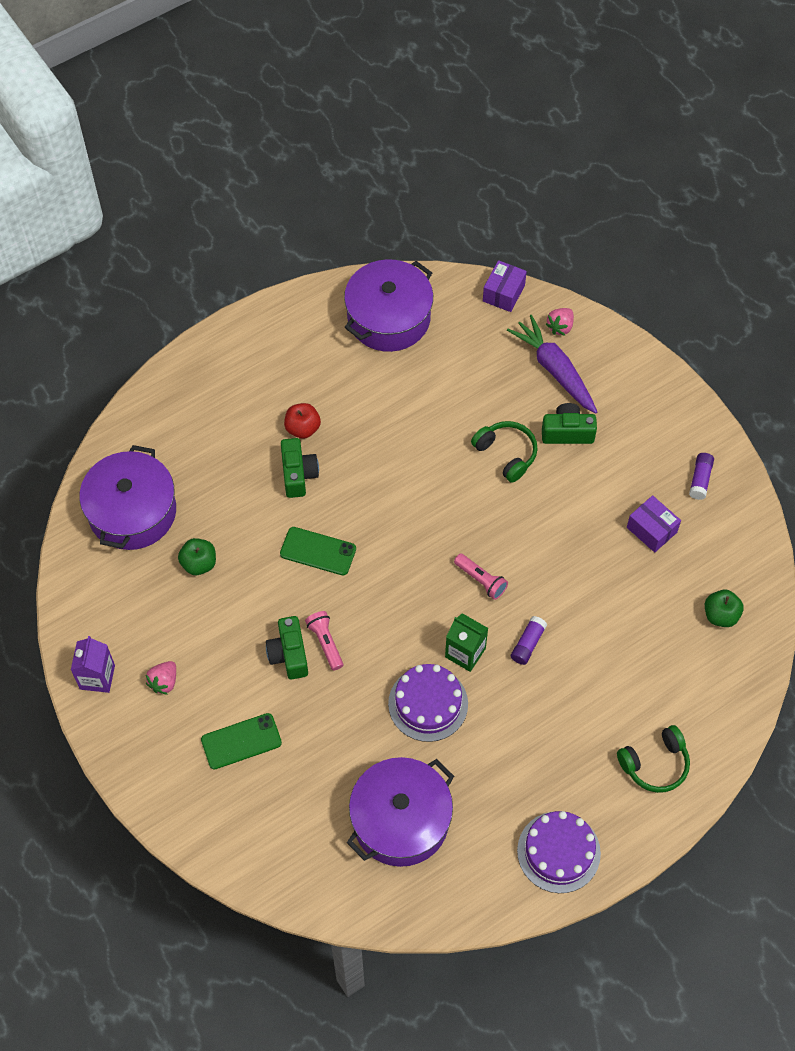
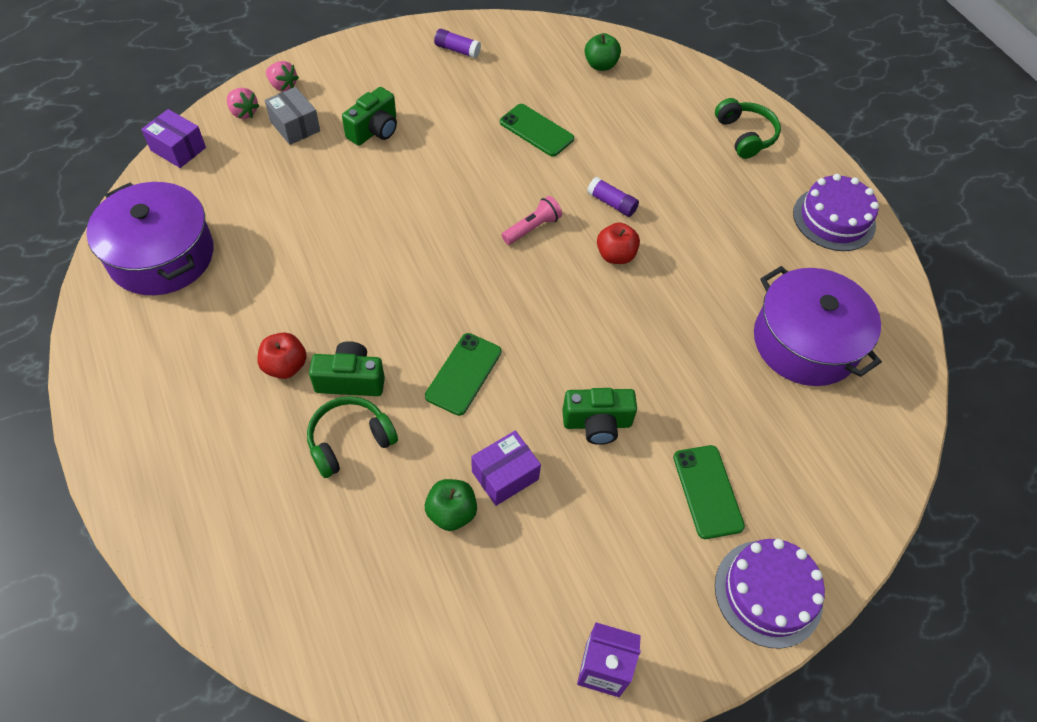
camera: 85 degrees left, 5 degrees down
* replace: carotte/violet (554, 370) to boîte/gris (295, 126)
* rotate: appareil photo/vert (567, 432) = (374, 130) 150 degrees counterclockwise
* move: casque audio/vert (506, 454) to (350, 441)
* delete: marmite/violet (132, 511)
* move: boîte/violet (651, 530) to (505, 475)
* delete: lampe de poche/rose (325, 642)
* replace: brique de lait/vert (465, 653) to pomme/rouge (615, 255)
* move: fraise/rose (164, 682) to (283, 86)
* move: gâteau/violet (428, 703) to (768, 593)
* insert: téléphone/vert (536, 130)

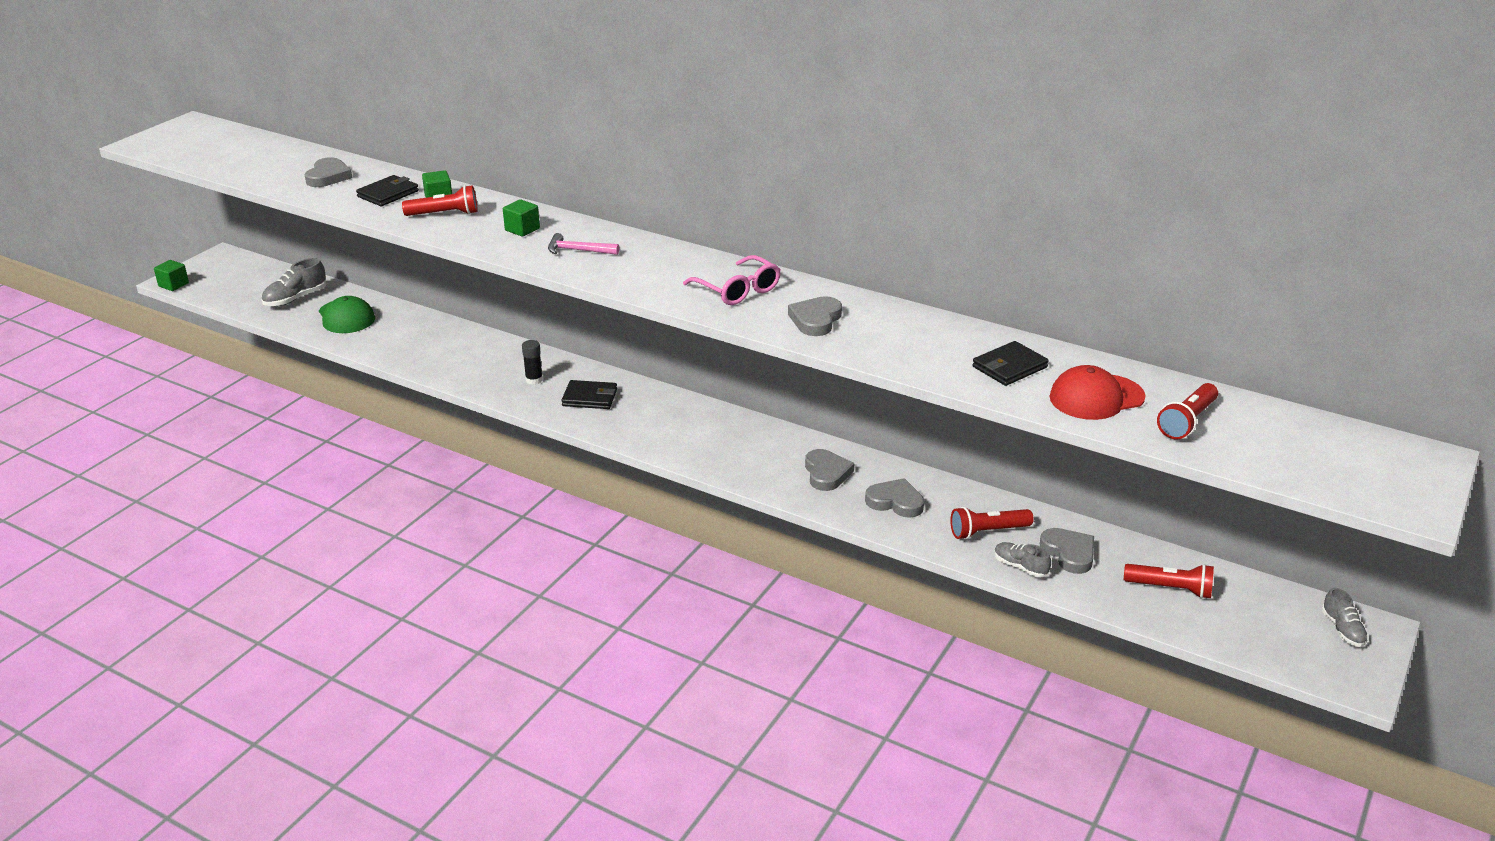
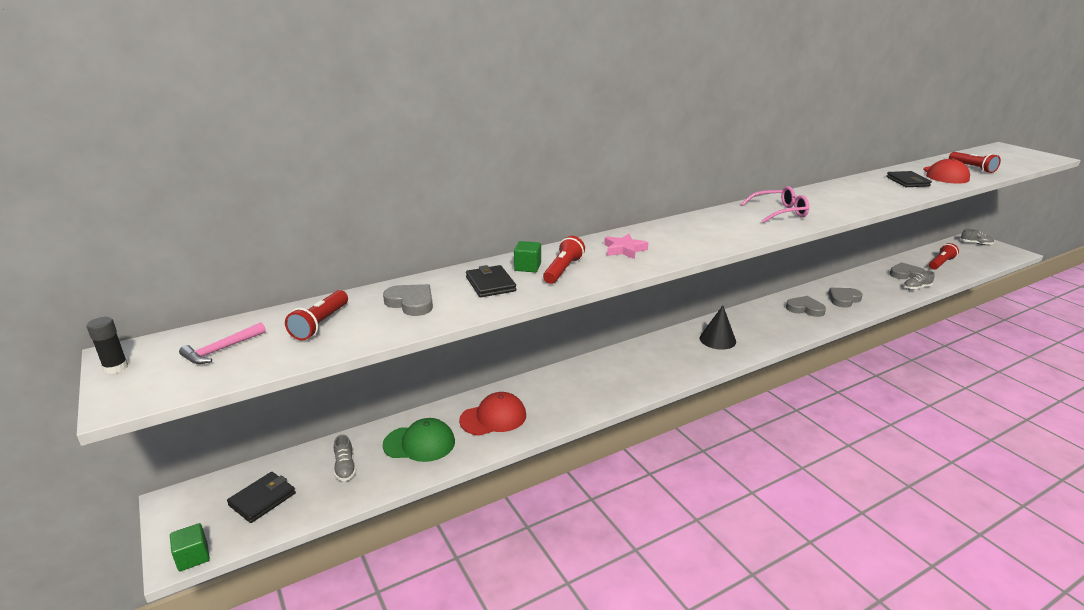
camera: 60 degrees left, 5 degrees down
* replace: cube/vert (522, 229) to étoile/rose (624, 250)
* move: marteau/rose (578, 250) to (222, 349)
* resize: chaussure/gris (295, 299) = (345, 468) x0.65
* delete: cœur/gris (815, 320)
* move: bâton de colle/noir (534, 380) to (116, 367)
* move: portefeuille/noir (590, 398) to (262, 499)
* move: lampe de poche/rouge (987, 532) to (320, 324)
* insert: cône/noir (717, 339)
* insert: casquette/rouge (493, 418)

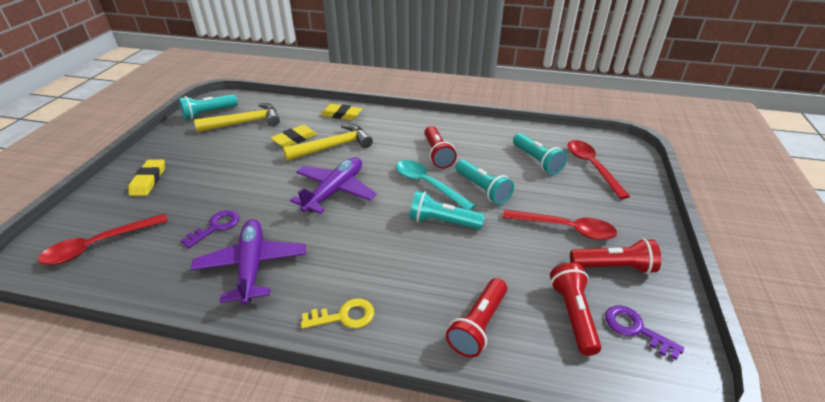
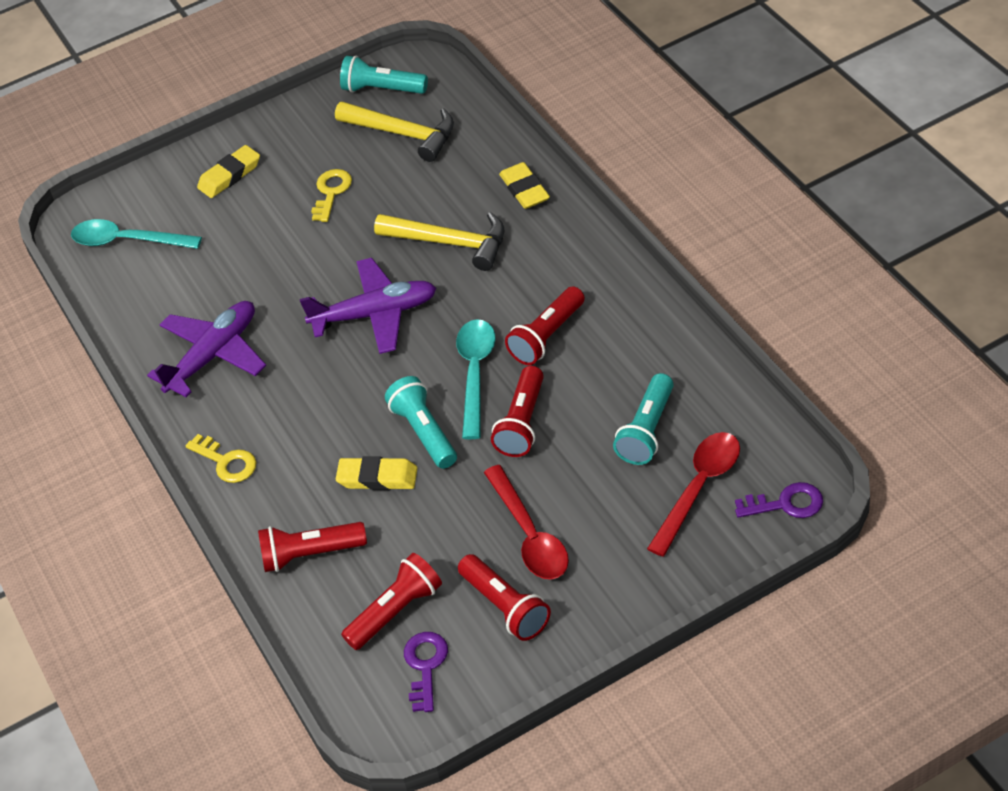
camera: 55 degrees right, 10 degrees up
* move: gomme/jaune (295, 139) to (377, 478)
* recolor: lampe de poche/turquoise (482, 189) to lampe de poche/rouge (522, 423)
* move: clé/violet (216, 227) to (786, 504)
* recolor: cuillère/rouge (99, 245) to cuillère/turquoise (128, 241)
* insert: clé/jaune (331, 192)

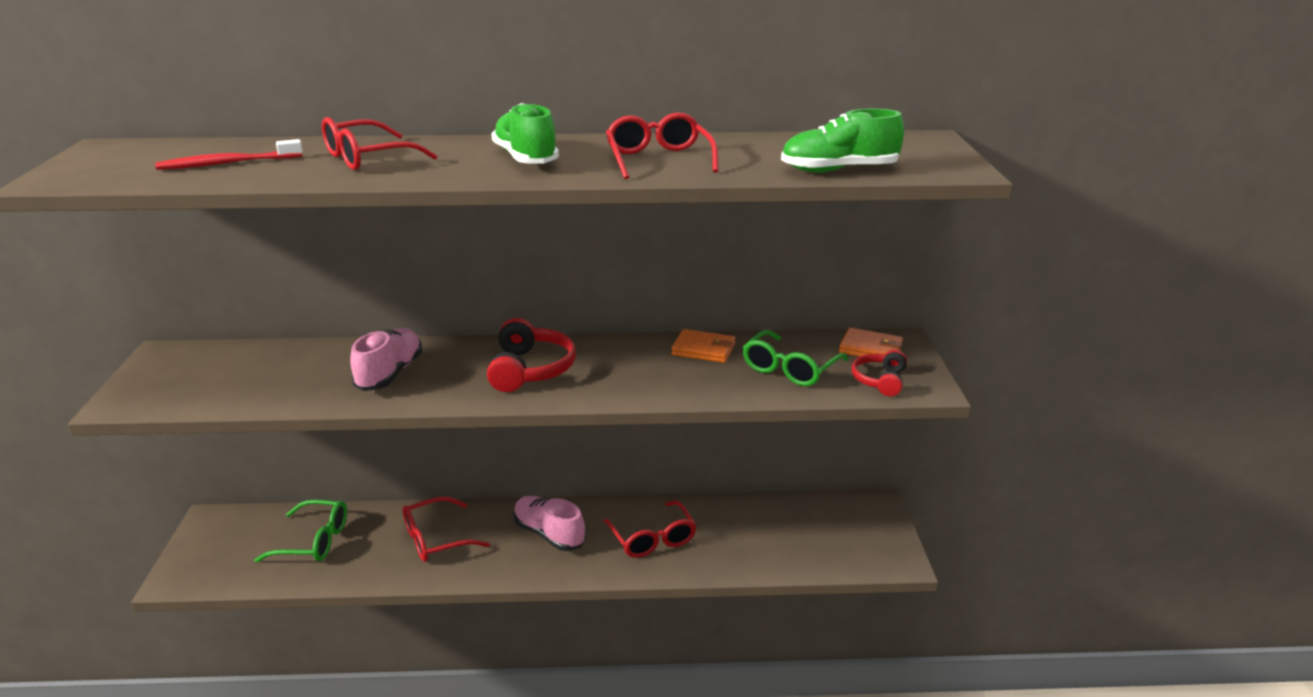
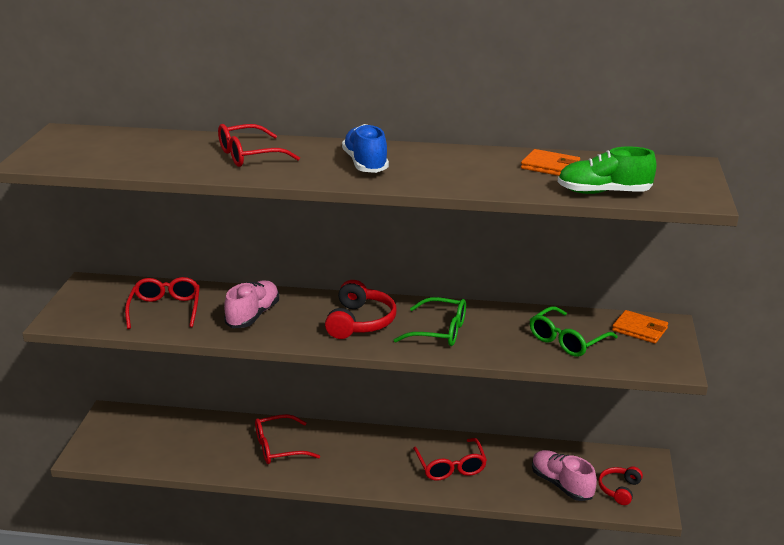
camera: 10 degrees right, 0 degrees up
* recolor: chaussure/vert (526, 158) to chaussure/bleu (365, 164)
* move: lunettes/rouge (658, 159) to (165, 309)
* delete: brosse à dents/rouge (228, 163)
* move: portefeuille/orange (703, 349) to (550, 166)
* move: casque audio/rouge (880, 380) to (619, 489)
* move: chaussure/rose (549, 534) to (561, 484)
* move: lunettes/vert (314, 541) to (440, 331)

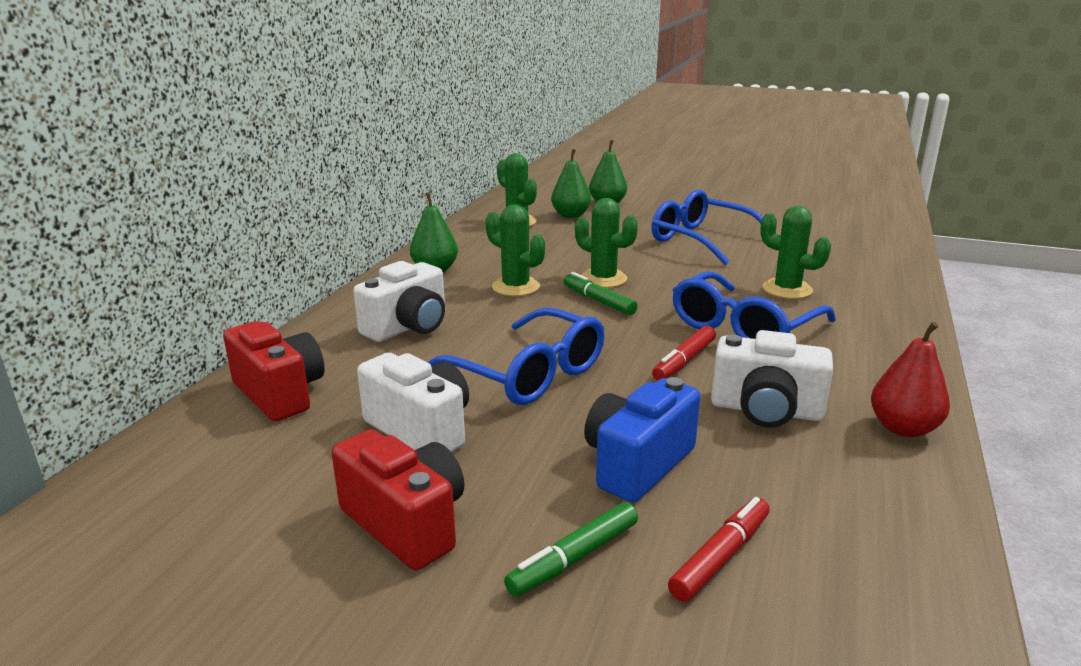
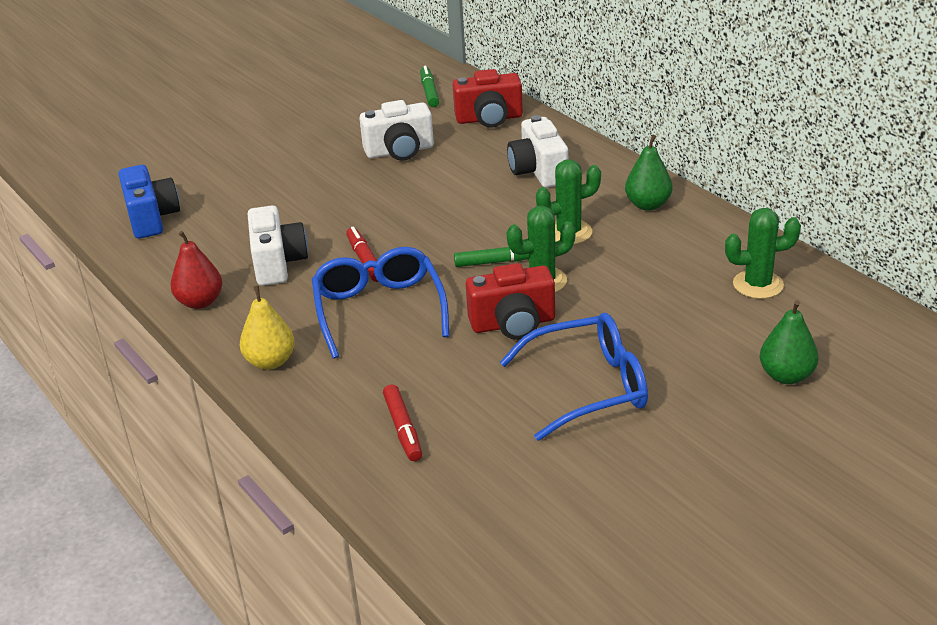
camera: 125 degrees right, 10 degrees up
* delete: poire/vert (570, 215)
* delete: cactus/vert (787, 289)
* delete: lunettes/bleu (528, 374)
* rotate: appareil photo/blanc (766, 410) = (278, 263) 120 degrees clockwise
* move: appareil photo/bleu (637, 464) to (151, 218)
* move: appareil photo/rouge (406, 523) to (513, 324)
* move: feutre/rouge (721, 557) to (403, 429)
* move: feutre/vert (574, 558) to (429, 92)
* insert: poire/jaune (270, 362)

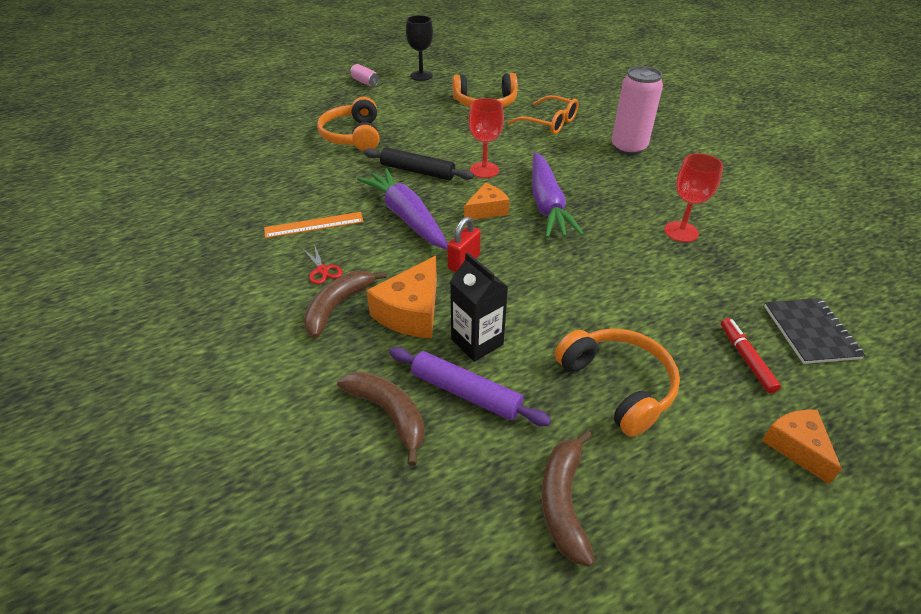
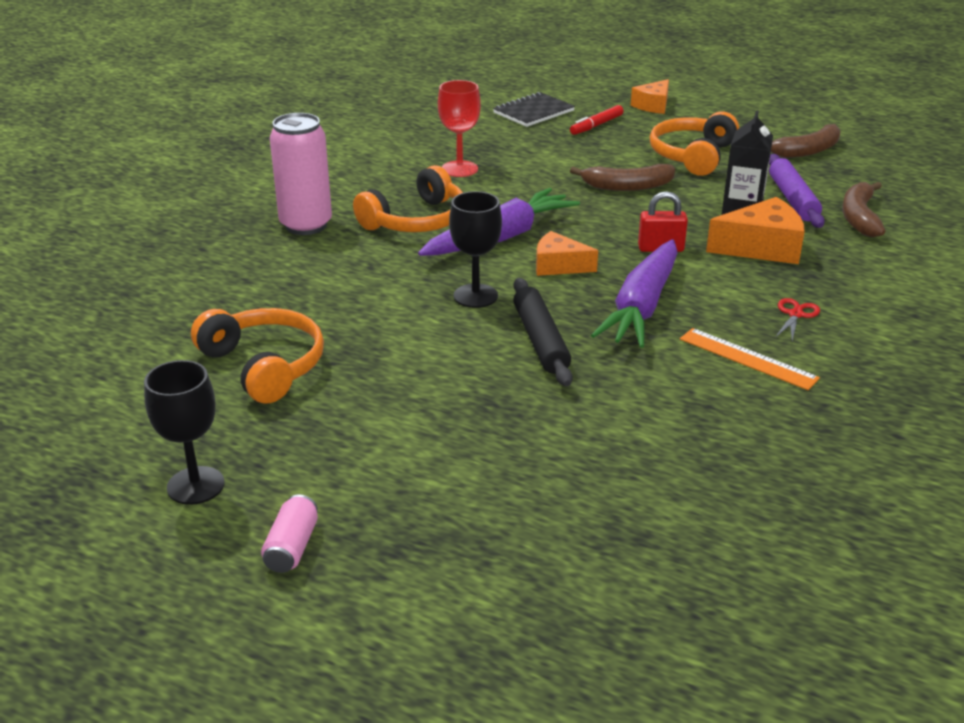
camera: 125 degrees left, 10 degrees down
* delete: lunettes/orange (549, 123)
* move: casque audio/orange (353, 136) to (416, 220)
* recolor: verre à pied/rouge (484, 170) to verre à pied/noir (475, 296)
* move: banane/marron (338, 306) to (627, 186)

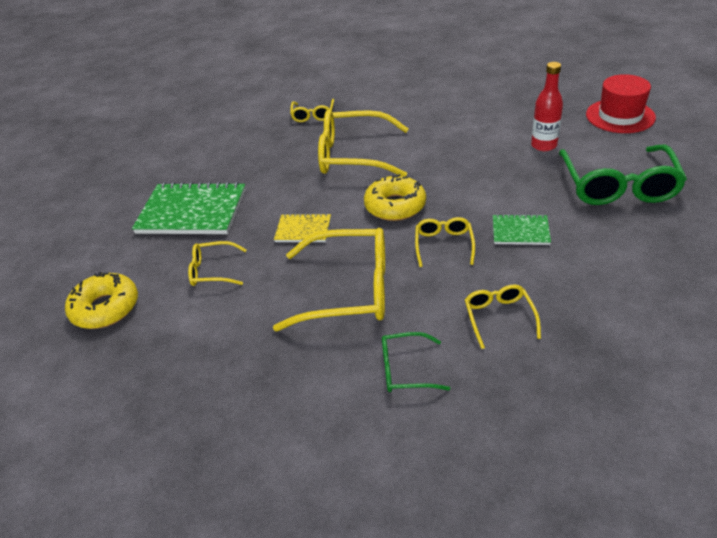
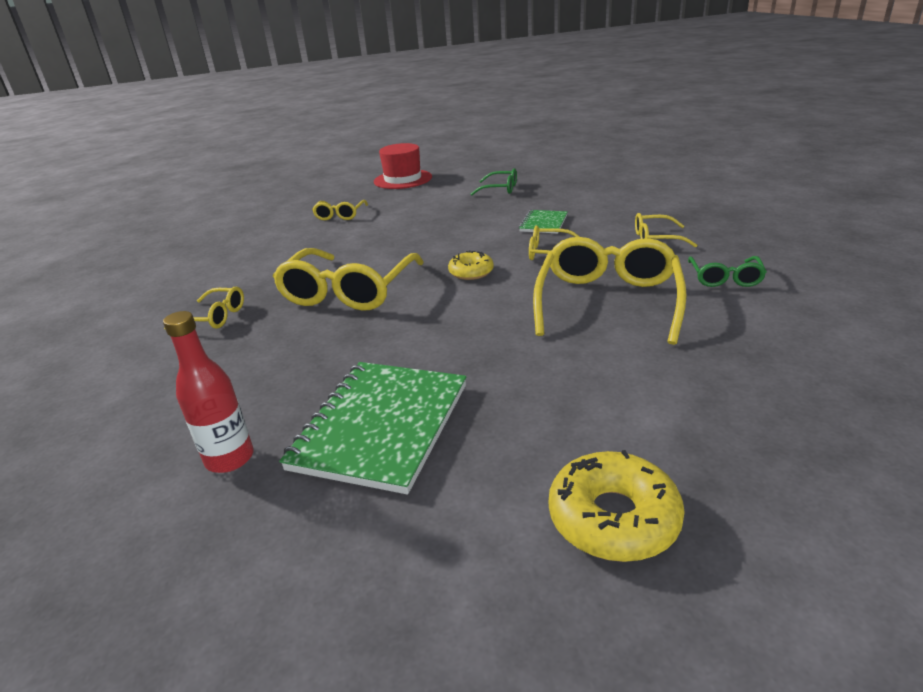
camera: 80 degrees left, 10 degrees down
* move: bouteille/rouge (544, 145) to (230, 458)
* resize: lunettes/vert (618, 185) = (500, 189) x0.50
* resize: beignet/jaune (395, 206) = (471, 272) x0.64
* delete: carnet/jaune (303, 230)
* move: lunettes/jaune (213, 271) to (340, 215)

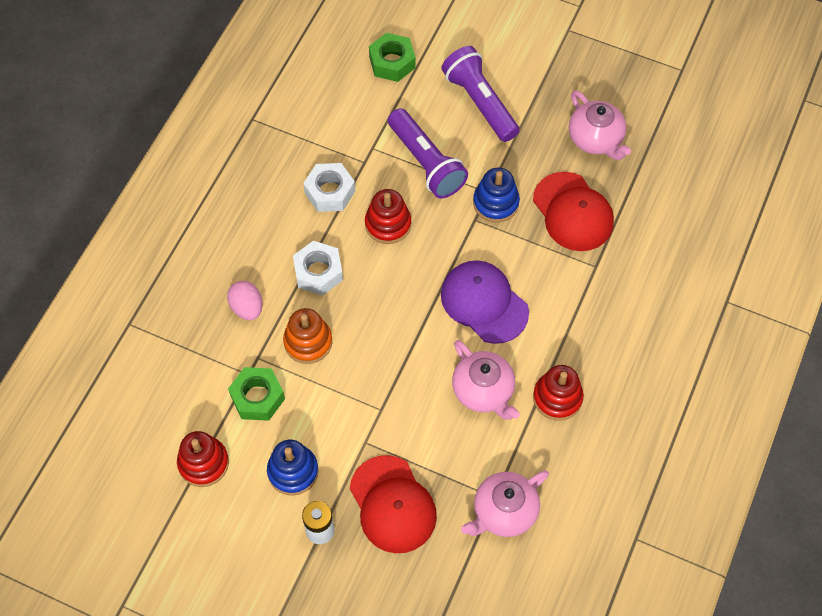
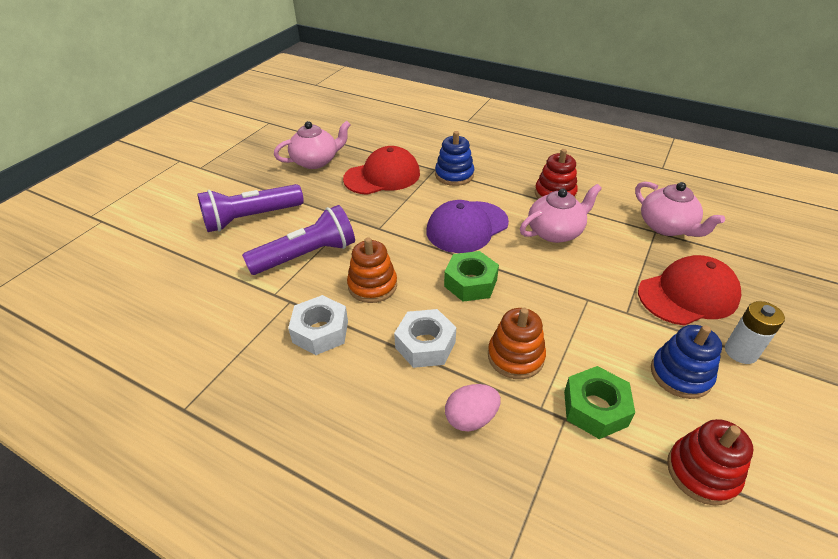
camera: 85 degrees left, 20 degrees down
* move: écrou/vert (392, 62) to (470, 283)
* move: jouet à empiler/bleu (496, 203) to (454, 175)
* recolor: jouet à empiler/rouge (388, 224) to jouet à empiler/orange (372, 285)

